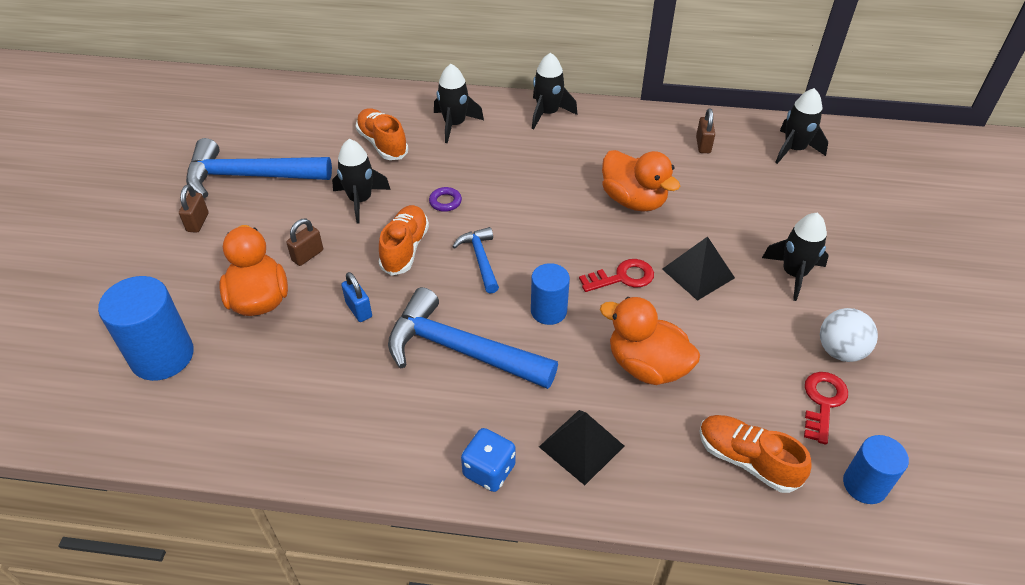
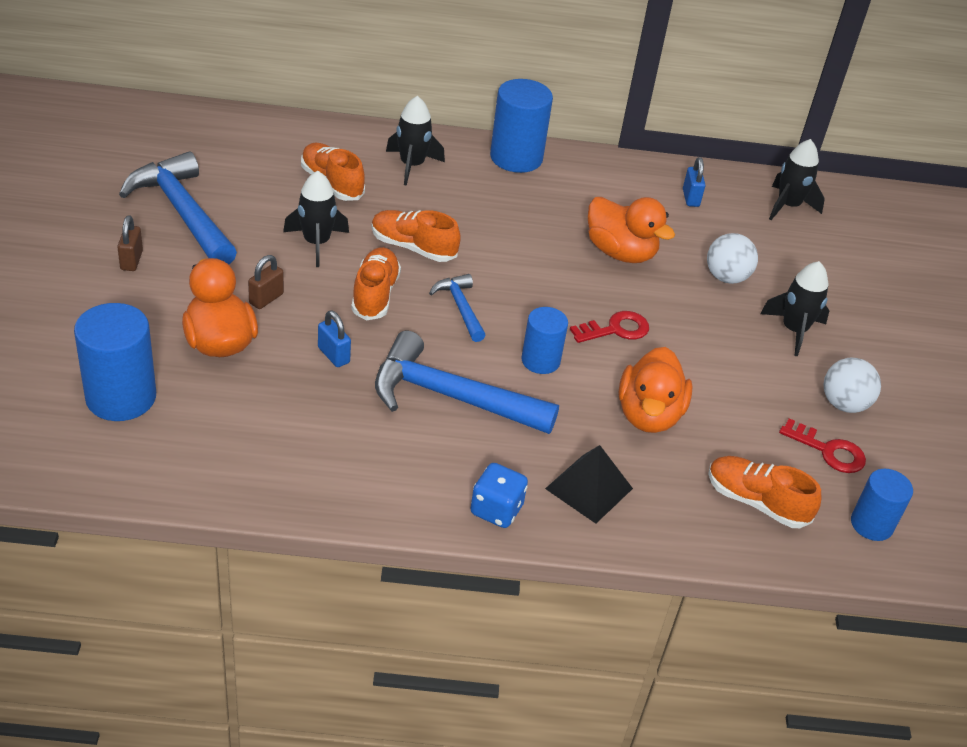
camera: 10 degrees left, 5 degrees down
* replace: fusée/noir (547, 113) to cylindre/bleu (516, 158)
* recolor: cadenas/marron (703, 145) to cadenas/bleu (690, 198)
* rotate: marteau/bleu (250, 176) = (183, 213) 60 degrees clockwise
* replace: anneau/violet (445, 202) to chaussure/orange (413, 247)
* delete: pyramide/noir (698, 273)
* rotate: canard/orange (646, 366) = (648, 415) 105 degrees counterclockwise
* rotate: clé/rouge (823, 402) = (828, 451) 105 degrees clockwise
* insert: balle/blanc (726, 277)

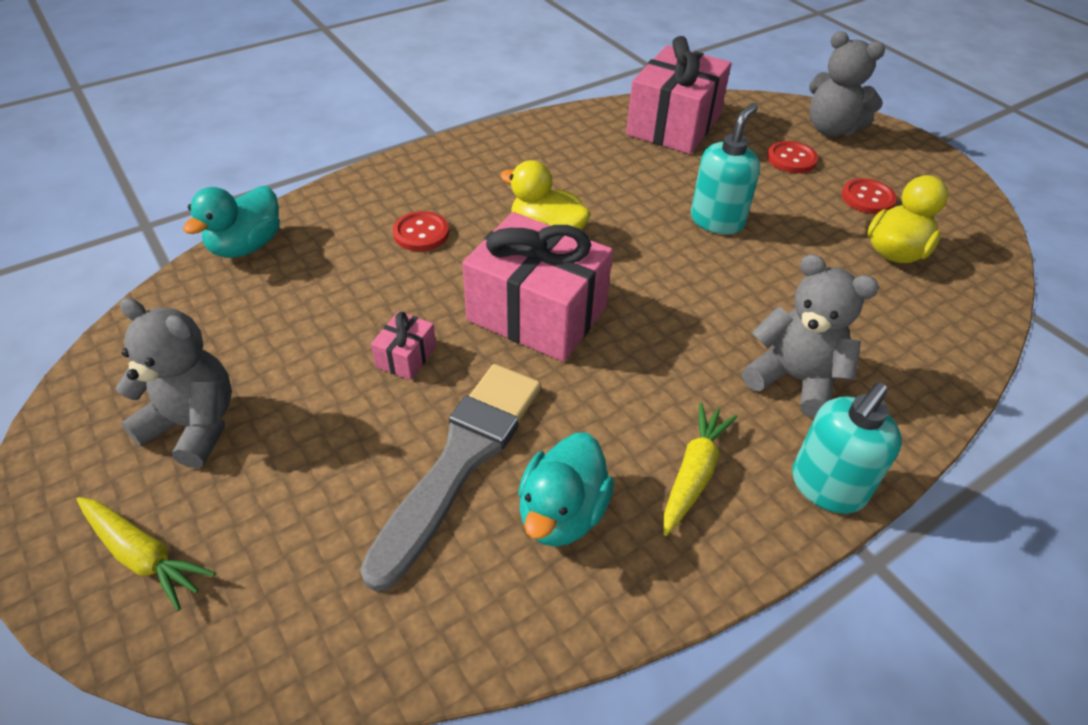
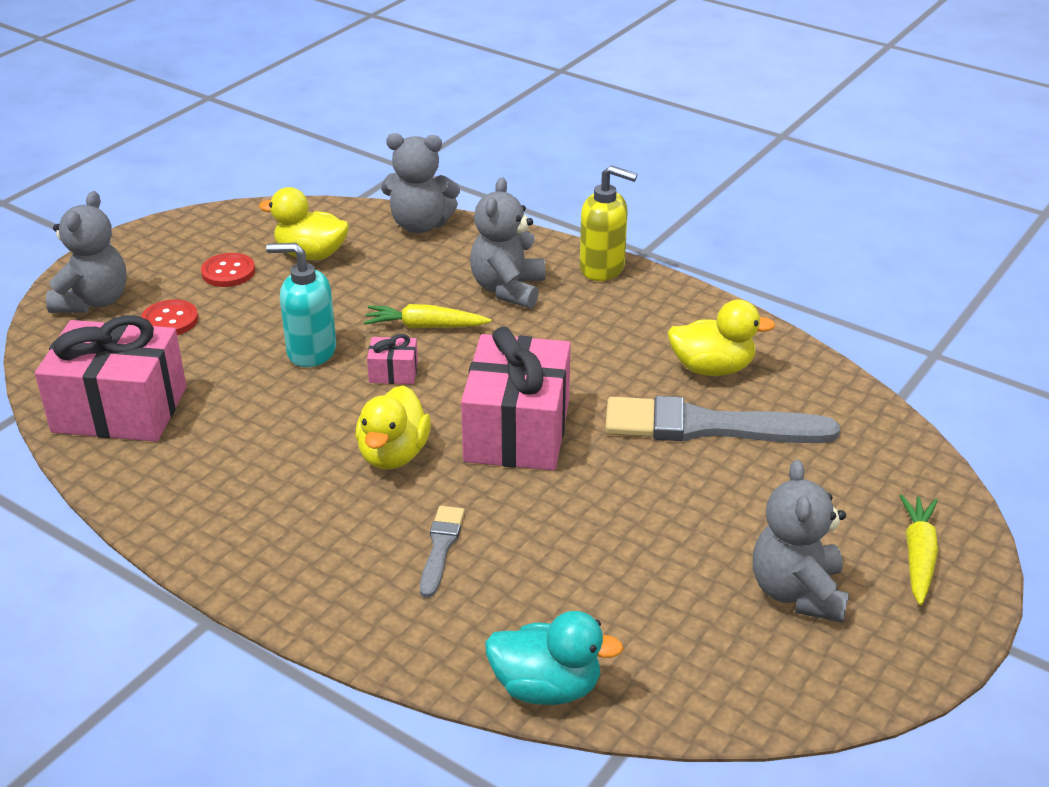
camera: 110 degrees left, 10 degrees down
* replace: bouton/rouge (421, 233) to pinceau/gris (441, 547)
* move: cadeau/rose (406, 357) to (393, 372)
* recolor: distributeur de savon/turquoise (827, 487) to distributeur de savon/jaune (602, 268)
* move: carotte/jaune (693, 473) to (425, 326)
* recolor: canard/turquoise (562, 513) to canard/jaune (712, 368)
* insert: ours en peluche/gris (420, 225)

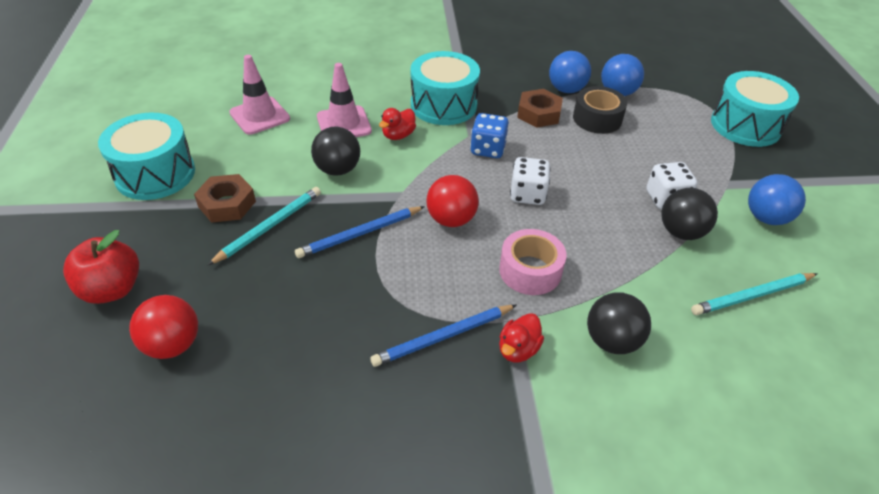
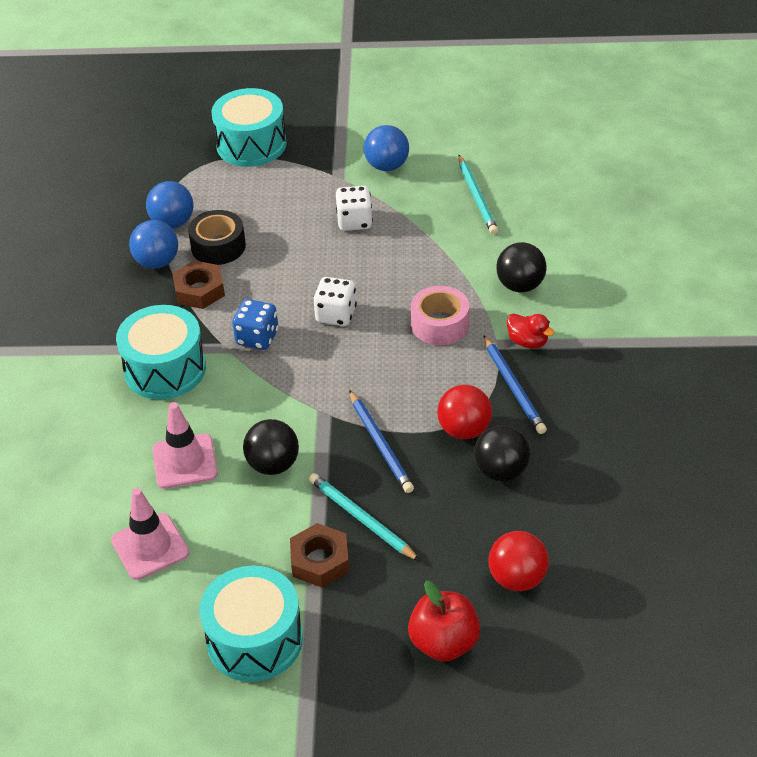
camera: 80 degrees left, 0 degrees up
* delete: canard/rouge (398, 135)
* move: balle/rouge (451, 219) to (464, 430)
* move: balle/noir (681, 232) to (501, 471)

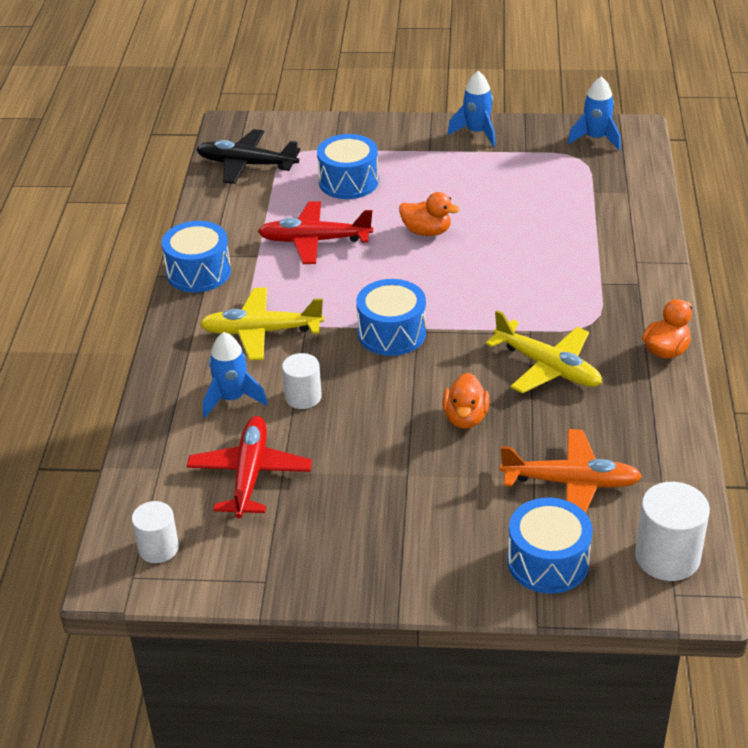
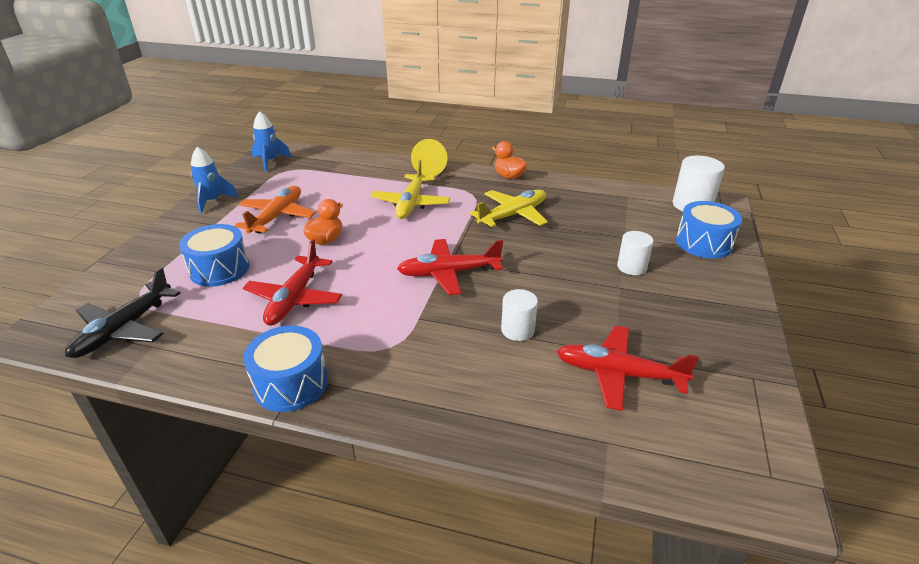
camera: 80 degrees left, 5 degrees down
* replace: tambour/bleu (391, 333) to avion/rouge (449, 273)
* move: avion/jaune (262, 332) to (411, 203)
* delete: fusée/bleu (232, 398)
* delete: canard/orange (465, 418)
* move: avion/orange (570, 483) to (277, 217)
* move: cylindre/blanc (158, 548) to (631, 267)
* insert: cône/jaune (428, 170)

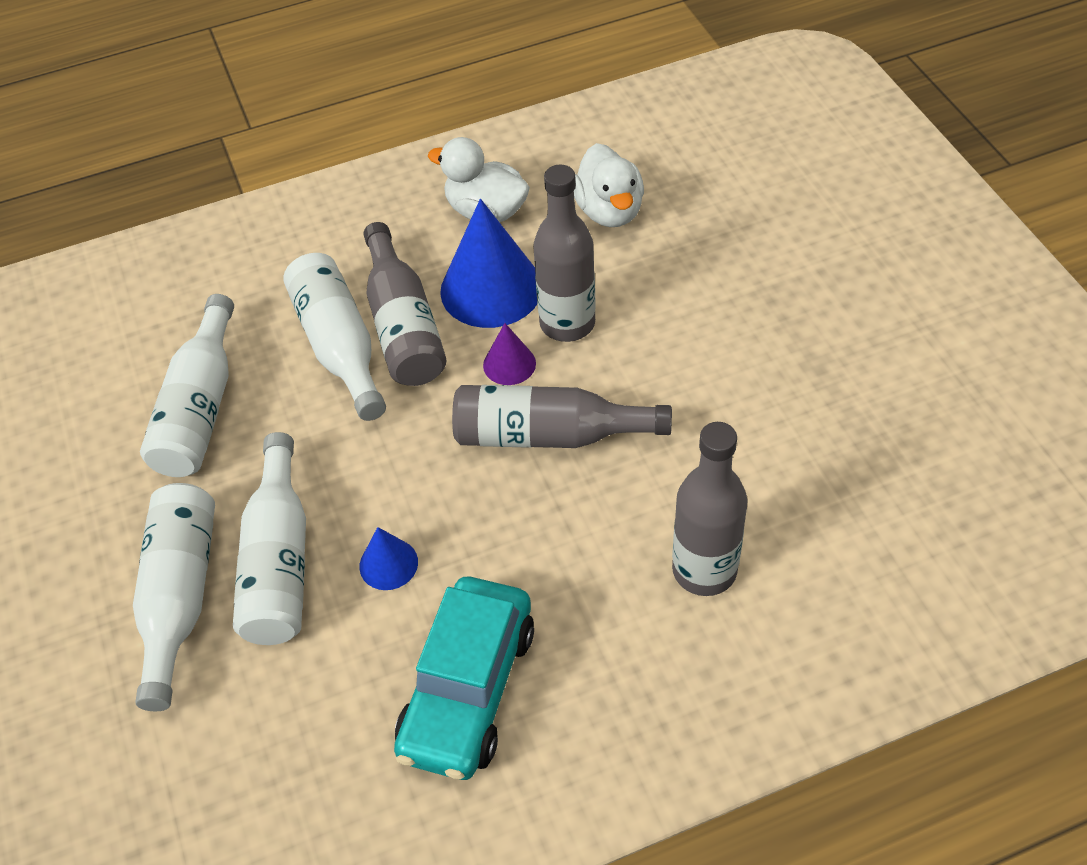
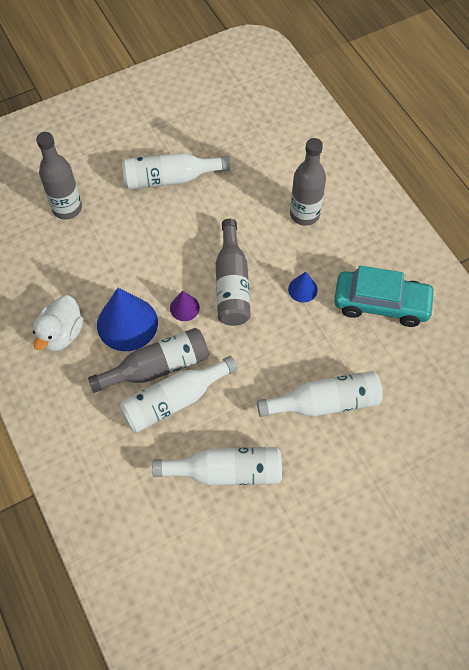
camera: 100 degrees left, 10 degrees up
* delete: canard/blanc (609, 211)
* move: bouteille/gris (567, 323) to (67, 208)
* move: bouteille/blanc (180, 596) to (170, 178)
* move: cône/bleu (388, 564) to (302, 289)

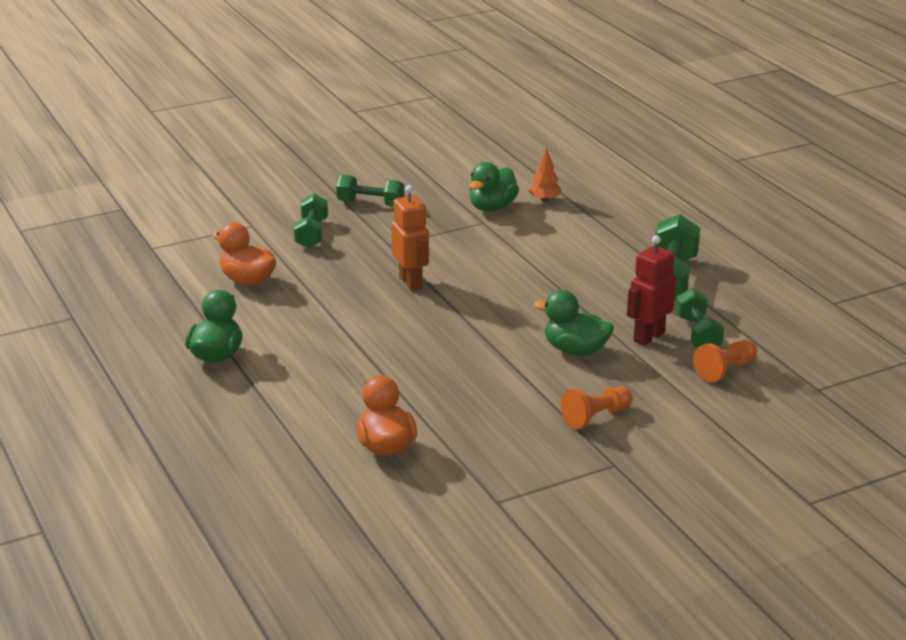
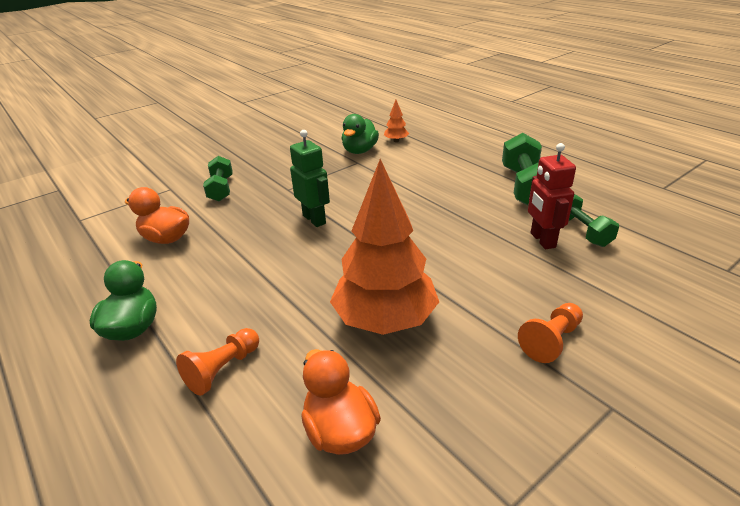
camera: 10 degrees left, 5 degrees up
* delete: haltère/vert (370, 204)
* recolor: robot/orange (411, 282) to robot/vert (314, 219)
* rotate: robot/rouge (648, 337) = (542, 240) 45 degrees counterclockwise
* delete: canard/vert (575, 350)
* move: pion/orange (725, 370) to (223, 369)
* insert: arbre/orange (385, 320)

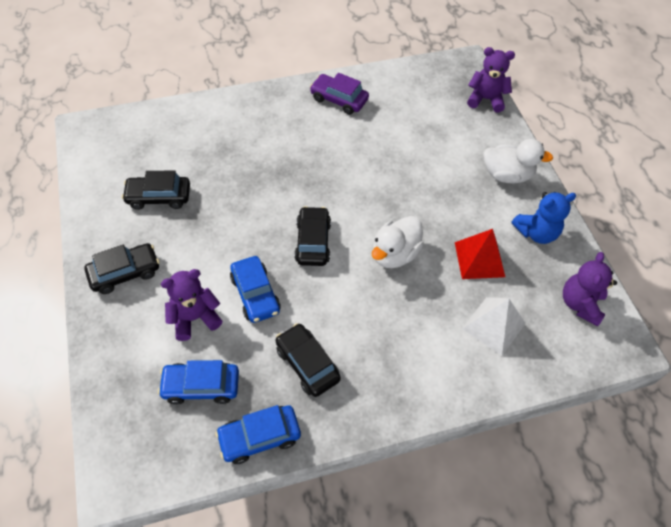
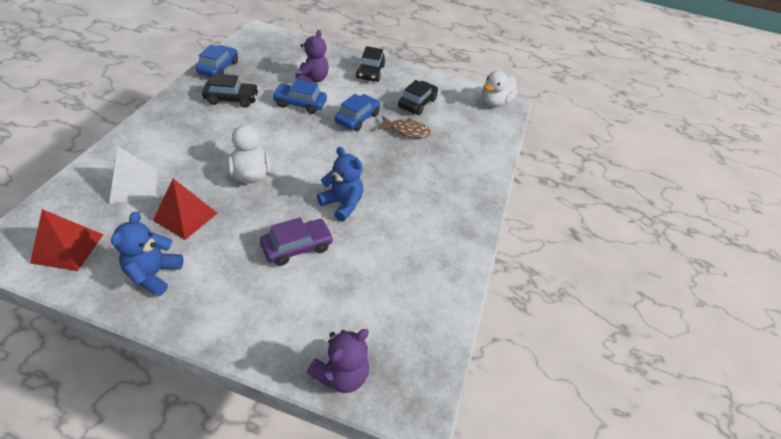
camera: 120 degrees right, 10 degrees down
* move: voiture/violet (339, 99) to (297, 247)
* move: canard/blanc (506, 175) to (494, 102)
* delete: voiture/noir (313, 242)
* replace: ours en peluche/violet (580, 304) to pyramide/rouge (68, 248)
* move: voiture/bleu (201, 386) to (357, 118)
* insert: poisson/marron (406, 131)
* insert: ours en peluche/bleu (342, 204)

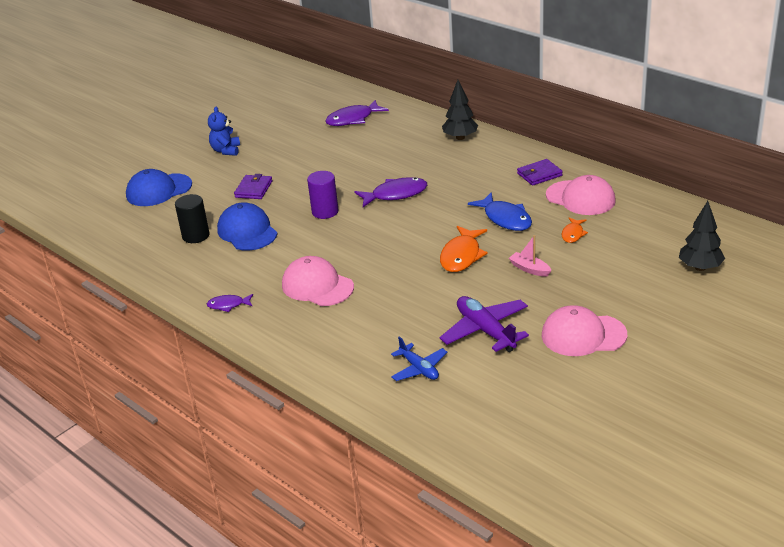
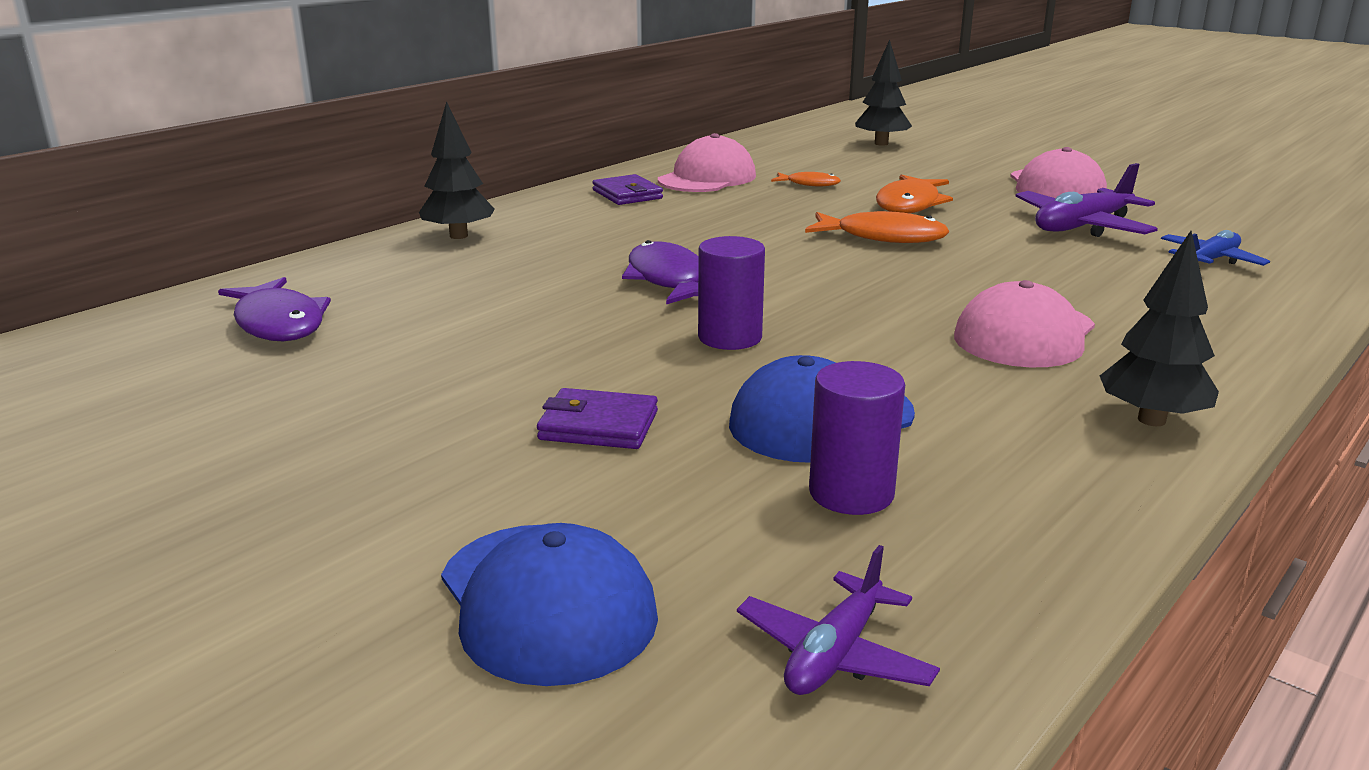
camera: 95 degrees left, 10 degrees down
* delete: ours en peluche/bleu (226, 150)
* delete: poisson/bleu (505, 218)
* recolor: cylindre/noir (196, 236) to cylindre/violet (851, 493)
* replace: bateau/rose (529, 269) to poisson/orange (909, 204)
* replace: poisson/violet (228, 305) to arbre/noir (1151, 420)
* insert: avion/violet (834, 654)

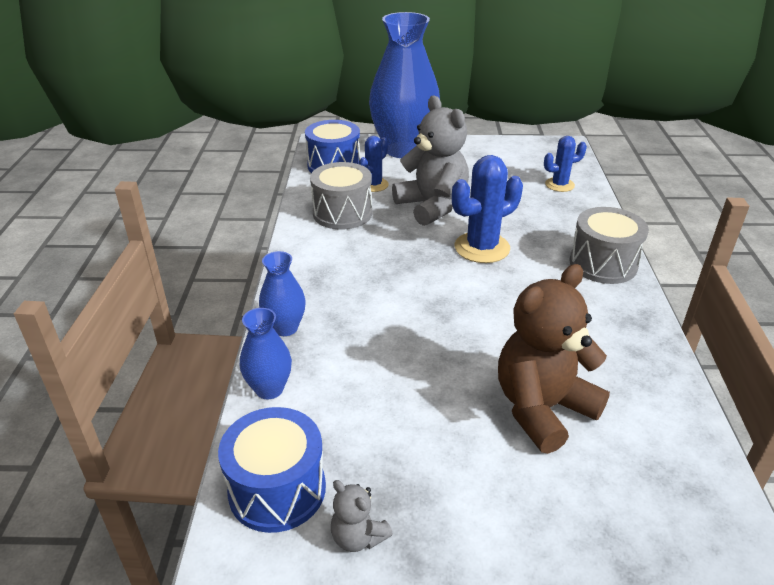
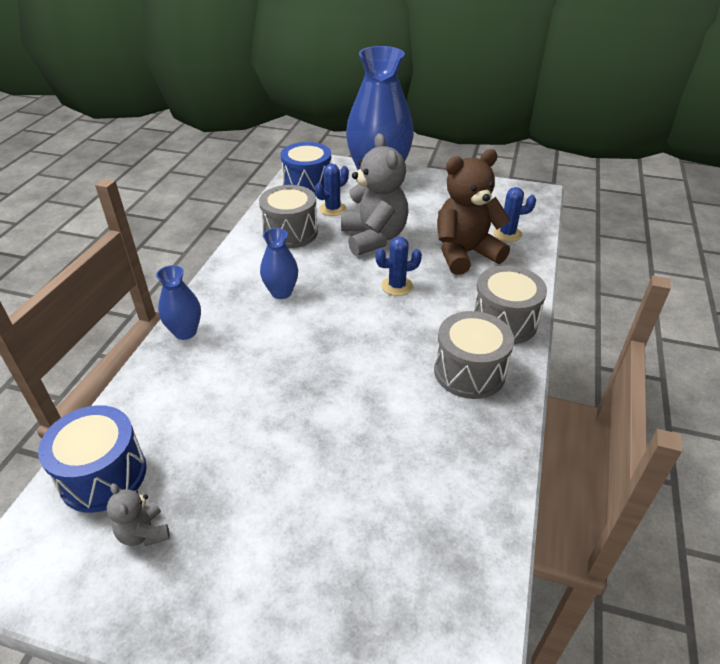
camera: 15 degrees right, 5 degrees up
* resize: cactus/bleu (482, 248) = (397, 286) x0.60
* move: ours en peluche/marron (542, 409) to (465, 253)
* move: vase/bleu (269, 389) to (281, 292)
* insert: tambour/gris (469, 372)

